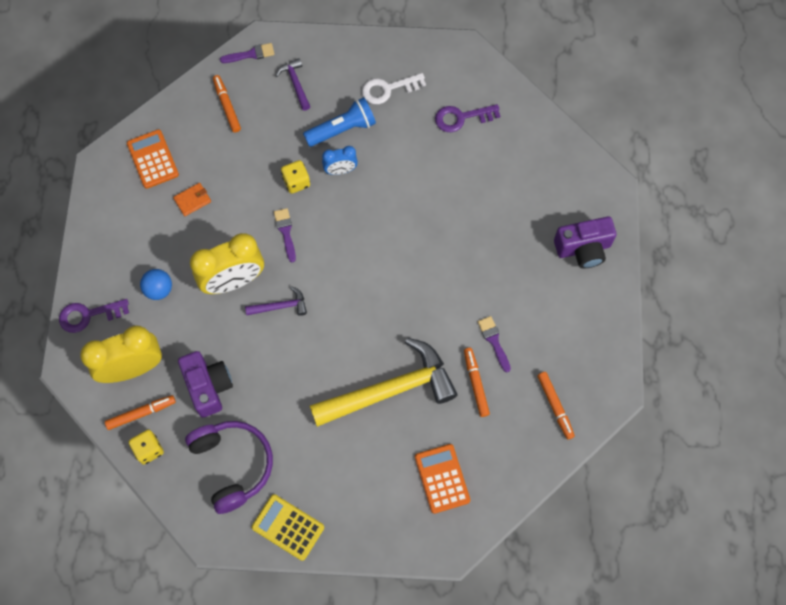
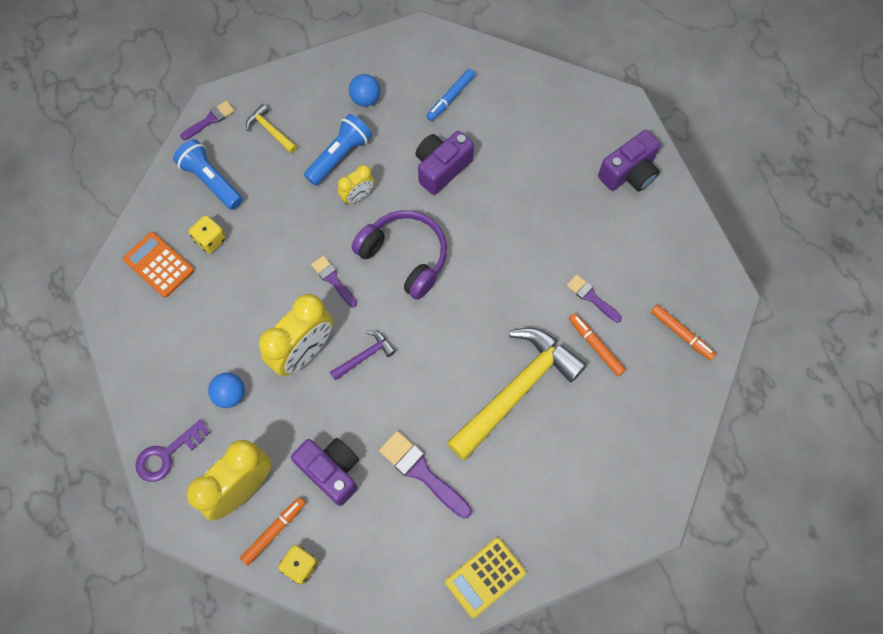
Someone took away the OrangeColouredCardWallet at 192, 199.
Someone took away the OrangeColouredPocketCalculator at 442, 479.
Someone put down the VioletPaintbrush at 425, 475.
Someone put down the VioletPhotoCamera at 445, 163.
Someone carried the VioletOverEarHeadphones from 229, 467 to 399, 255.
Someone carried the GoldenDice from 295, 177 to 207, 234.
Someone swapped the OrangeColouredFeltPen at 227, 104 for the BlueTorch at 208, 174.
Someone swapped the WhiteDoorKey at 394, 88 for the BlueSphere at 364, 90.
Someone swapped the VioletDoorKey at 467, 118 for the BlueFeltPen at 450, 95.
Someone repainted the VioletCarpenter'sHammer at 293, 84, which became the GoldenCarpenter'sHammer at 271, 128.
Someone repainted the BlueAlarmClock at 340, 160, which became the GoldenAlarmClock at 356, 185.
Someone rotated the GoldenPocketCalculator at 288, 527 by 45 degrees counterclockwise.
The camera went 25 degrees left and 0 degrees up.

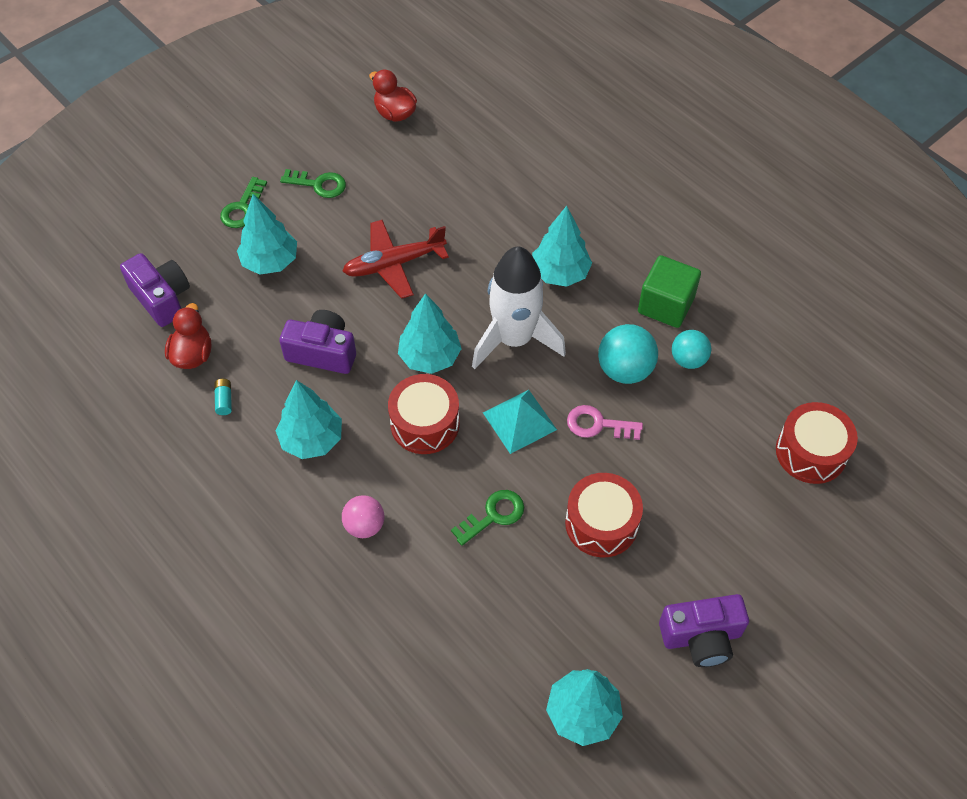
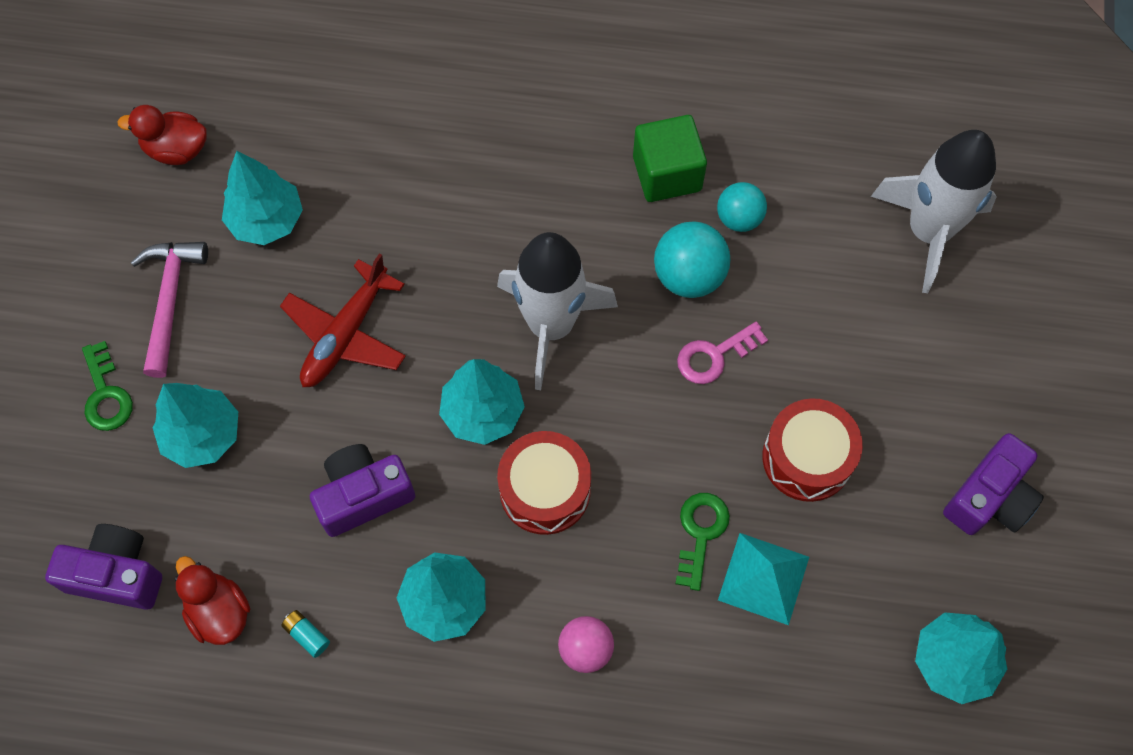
Someone carried the TealSolidPyramid from 520, 422 to 763, 579.
Someone carried the TealFirTree from 562, 246 to 262, 198.
Someone swapped the LeafGreenDoorKey at 313, 183 for the PinkCarpenter'sHammer at 169, 310.
Someone swapped the ScarletToyDrum at 817, 443 for the WhiteSpaceship at 934, 211.
The camera went 40 degrees left and 10 degrees up.

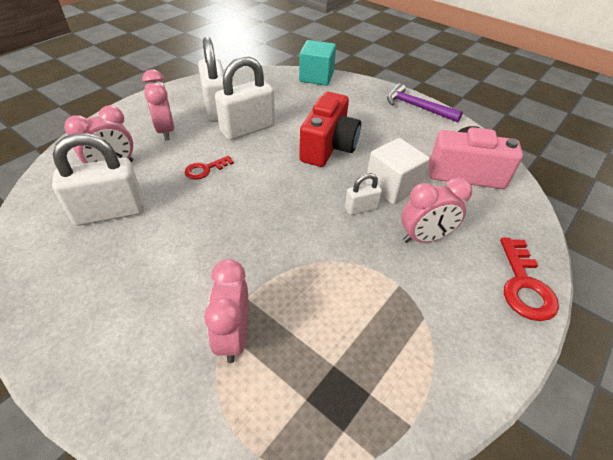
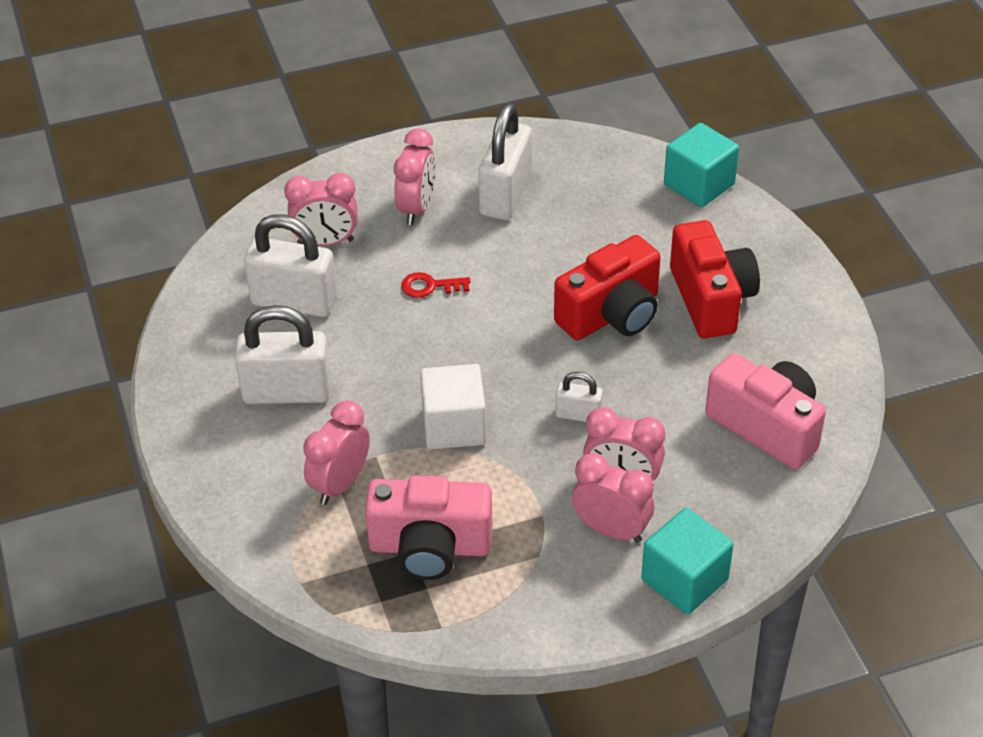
Someone took away the VioletCarpenter'sHammer at 425, 102.
Someone put down the PinkPhotoCamera at 428, 527.
Someone put down the PinkAlarmClock at 613, 498.
Someone put down the ScarletPhotoCamera at 715, 279.
Someone carried the WhiteLock from 245, 98 to 283, 354.
Someone carried the WhiteBlock from 397, 171 to 453, 407.
Someone swapped the ScarletDoorKey at 529, 279 for the TealBlock at 687, 561.
The camera went 35 degrees right and 0 degrees up.

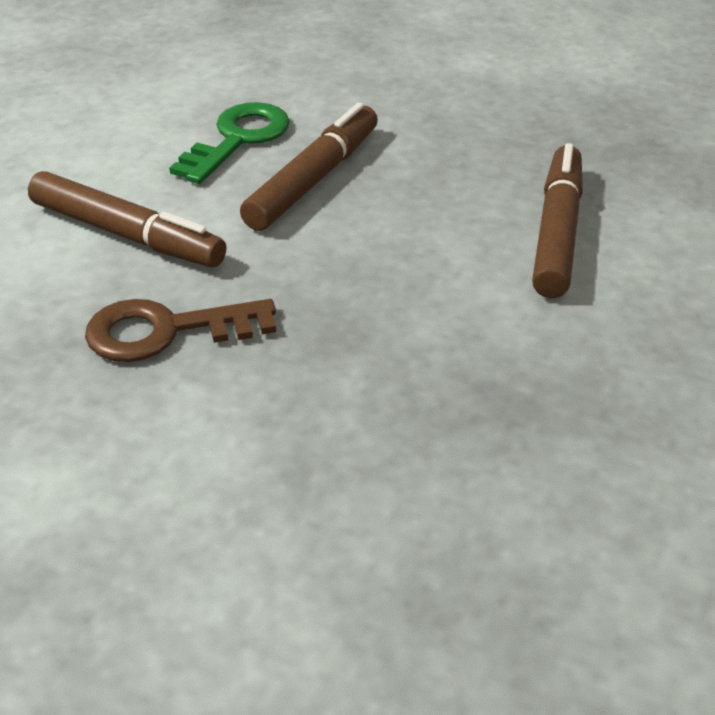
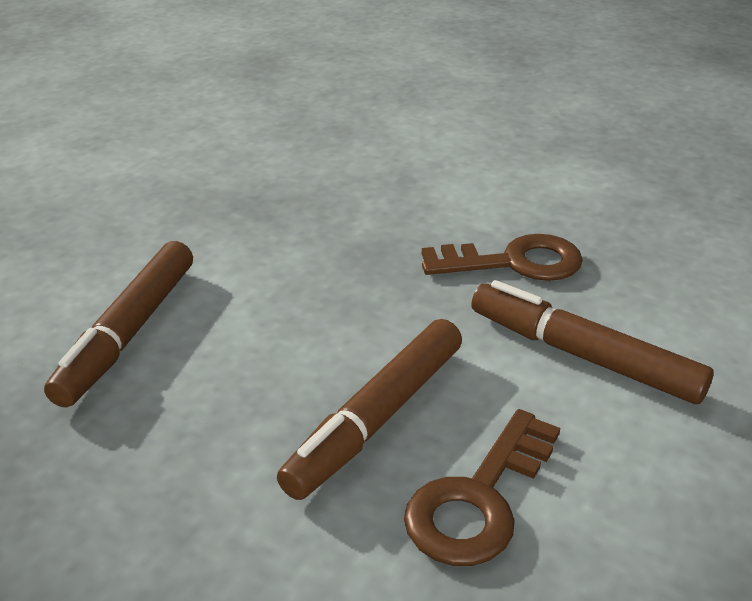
Someone repainted the LeafGreenDoorKey at 229, 143, which became the BrownDoorKey at 482, 487.
The camera went 175 degrees left and 5 degrees down.

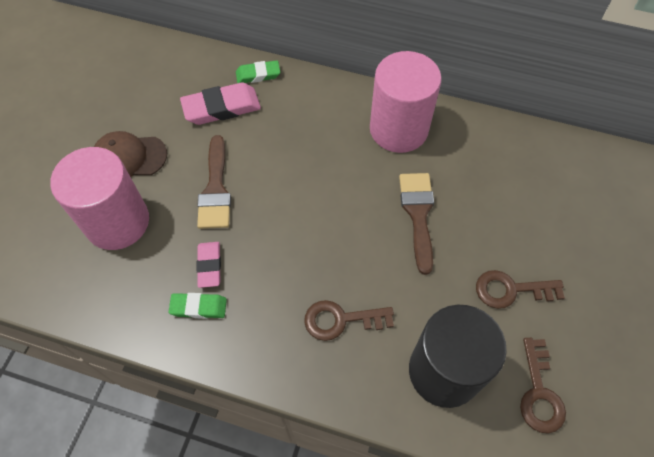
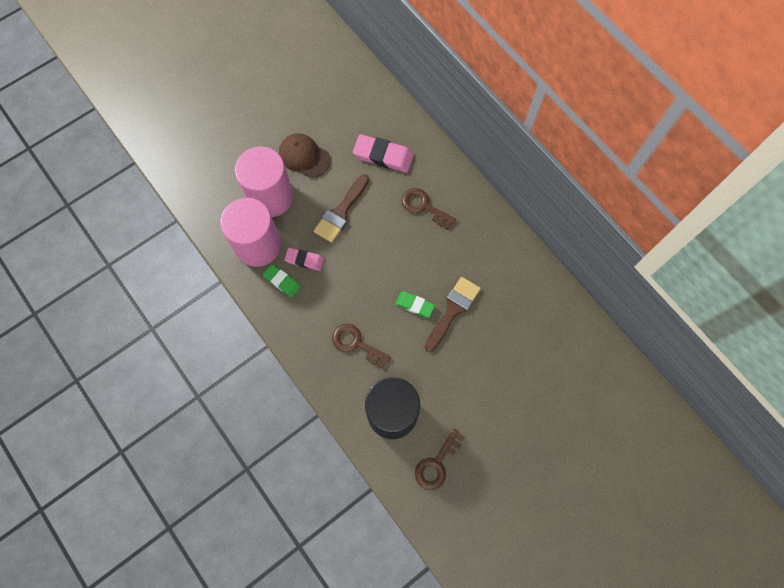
Someone carried the LeafGreenPencilEraser from 258, 71 to 415, 304.
Someone carried the PinkCylinder from 406, 102 to 250, 232.
Someone carried the BrownDoorKey from 520, 289 to 429, 208.
Someone rotated the PinkPencilEraser at 209, 265 by 75 degrees clockwise.
The camera went 35 degrees right and 10 degrees up.

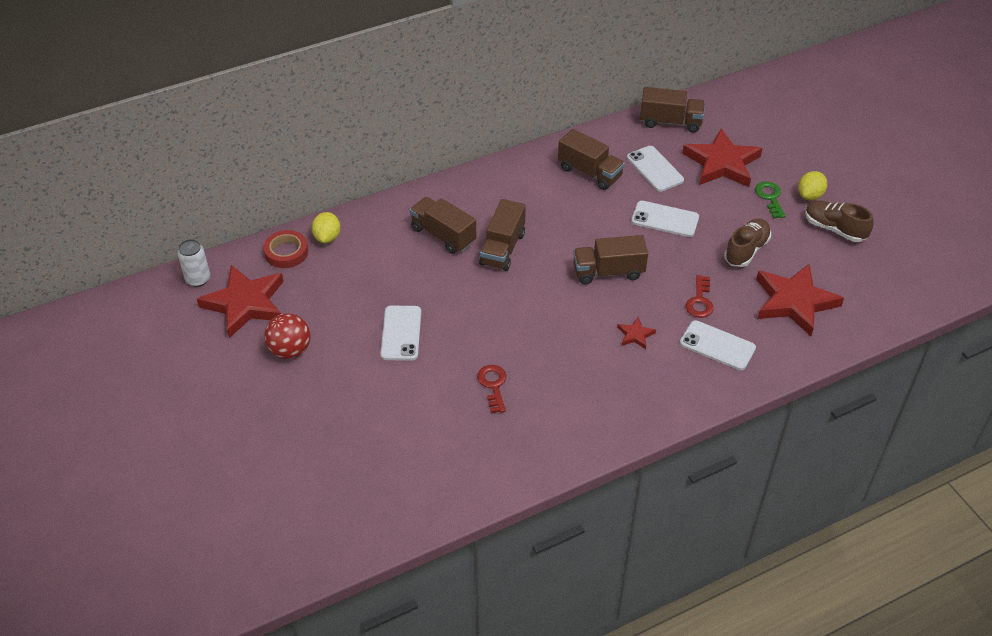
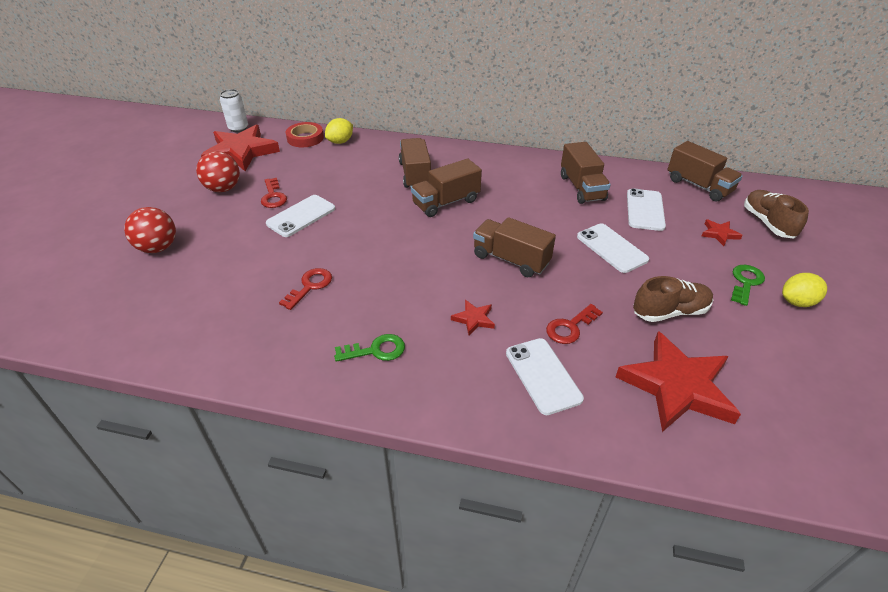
Someone put down the ScarletSphere at 150, 230.
Someone put down the ScarletDoorKey at 274, 193.
Someone put down the LeafGreenDoorKey at 369, 348.
Someone carried the BrownLaceUpShoe from 839, 221 to 776, 214.
Someone scaled the ScarletFivePointedStar at 722, 157 by 0.43.
The camera went 40 degrees right and 5 degrees down.

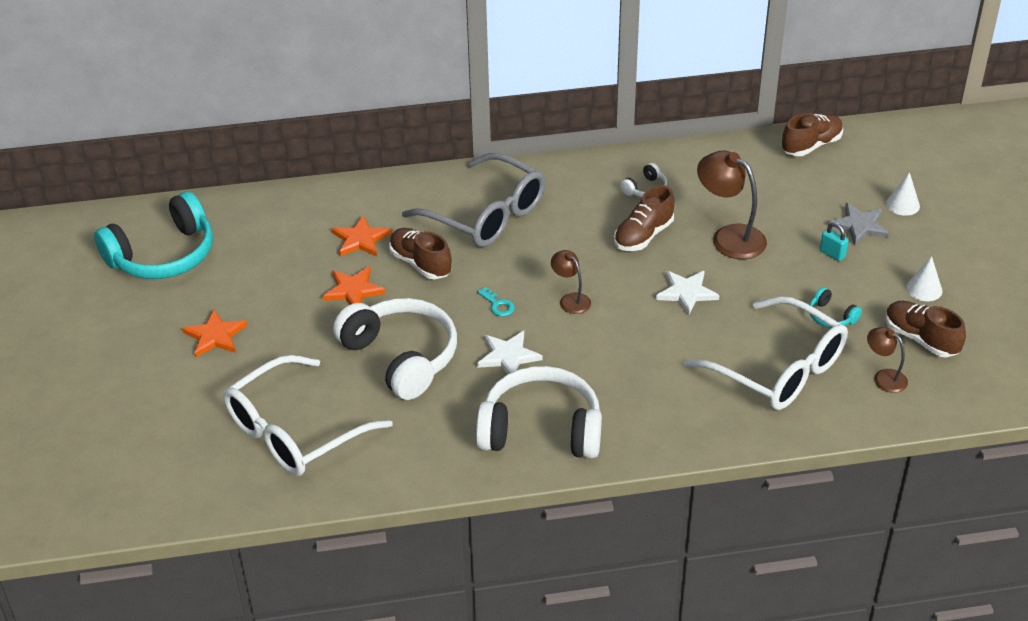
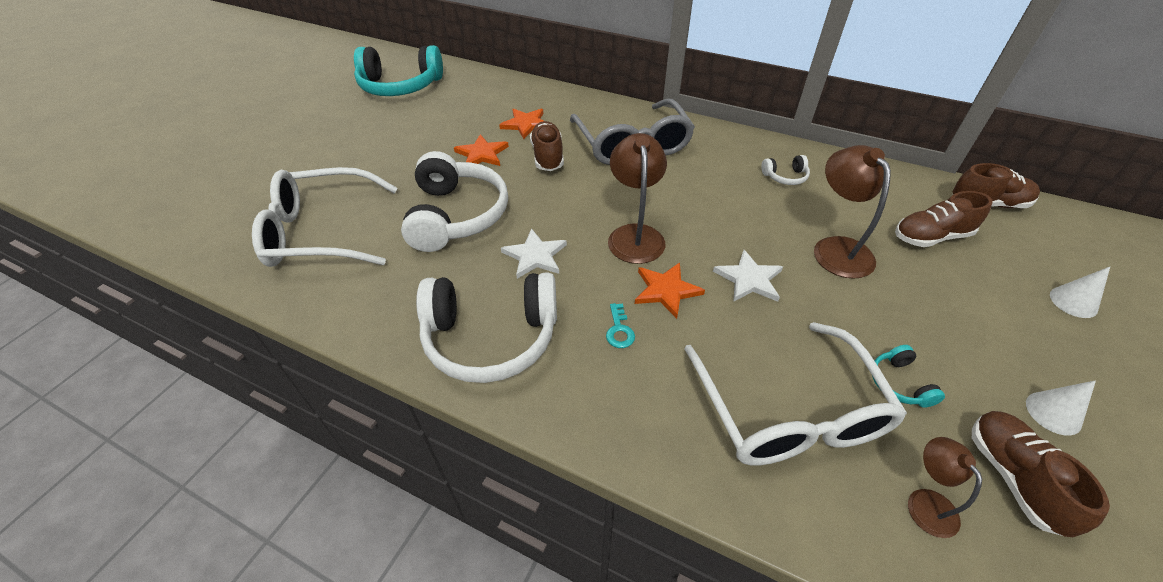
Someone took away the TealLock at 834, 241.
Someone took away the AshGreyFivePointedStar at 858, 224.
Someone carried the OrangeColouredFivePointedStar from 214, 333 to 670, 290.
Someone carried the TealDoorKey from 496, 301 to 620, 325.
Someone carried the BrownLaceUpShoe from 644, 218 to 944, 219.
Someone rotated the WhiteOverEarHeadphones at 539, 412 by 135 degrees clockwise.
Someone scaled the BrownDeskLamp at 571, 282 by 1.78.
The camera went 35 degrees right and 5 degrees up.

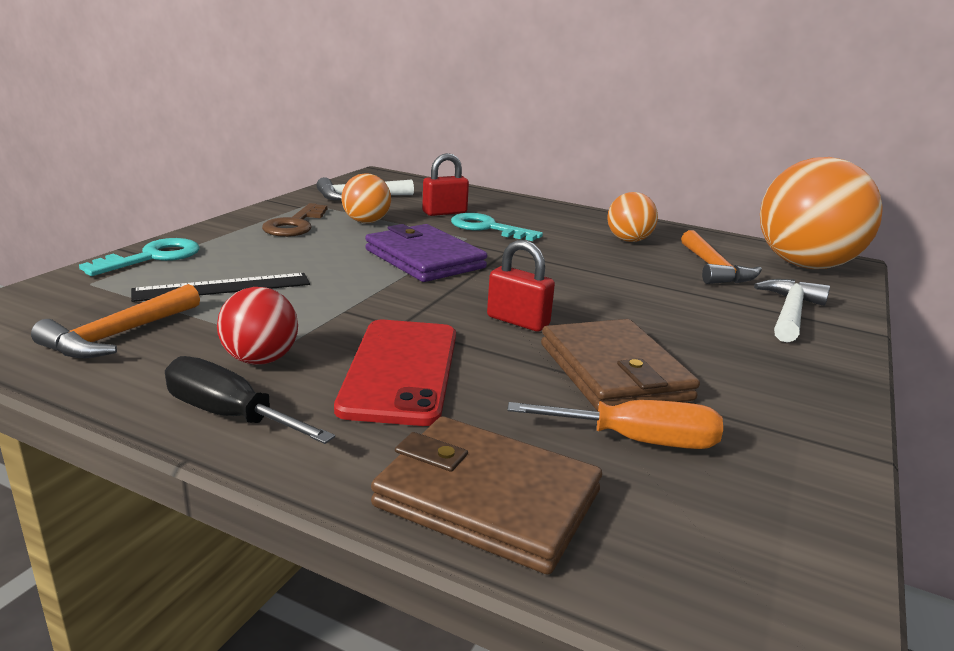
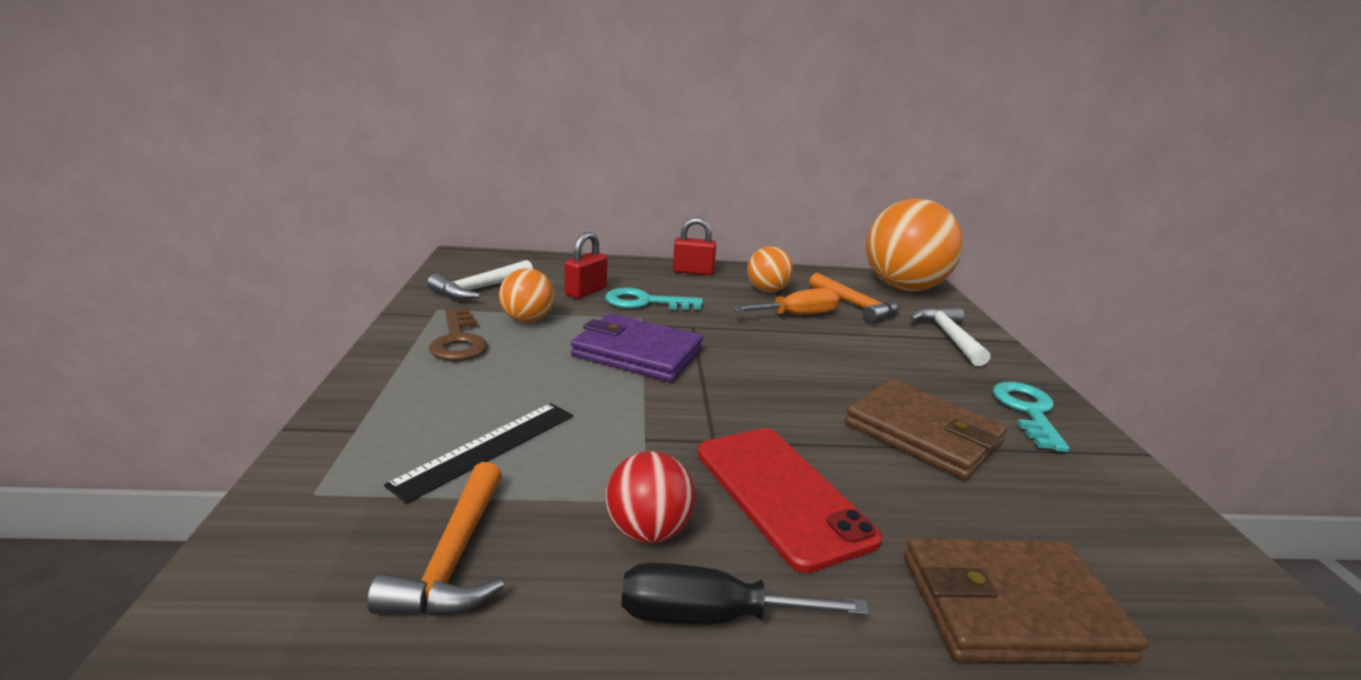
Someone carried the TealDoorKey from 139, 257 to 1031, 417.
Someone carried the ScarletLock from 521, 286 to 694, 246.
Someone carried the OrangeColouredHandScrewdriver from 615, 424 to 786, 301.
The camera went 30 degrees left and 0 degrees up.

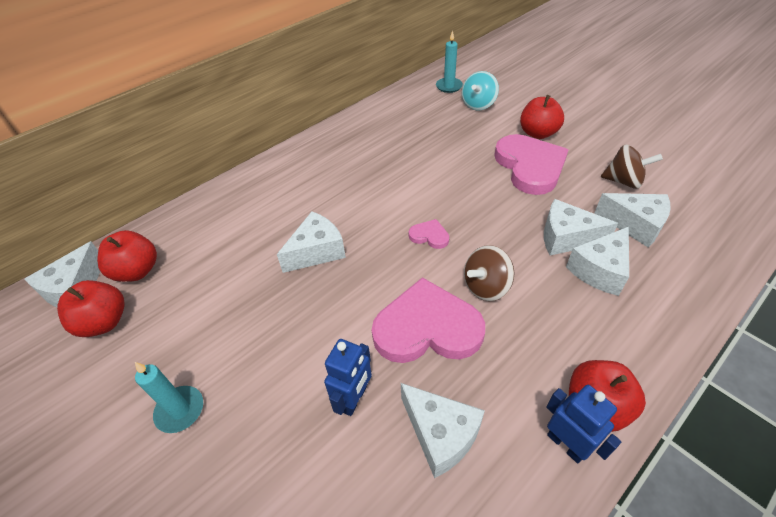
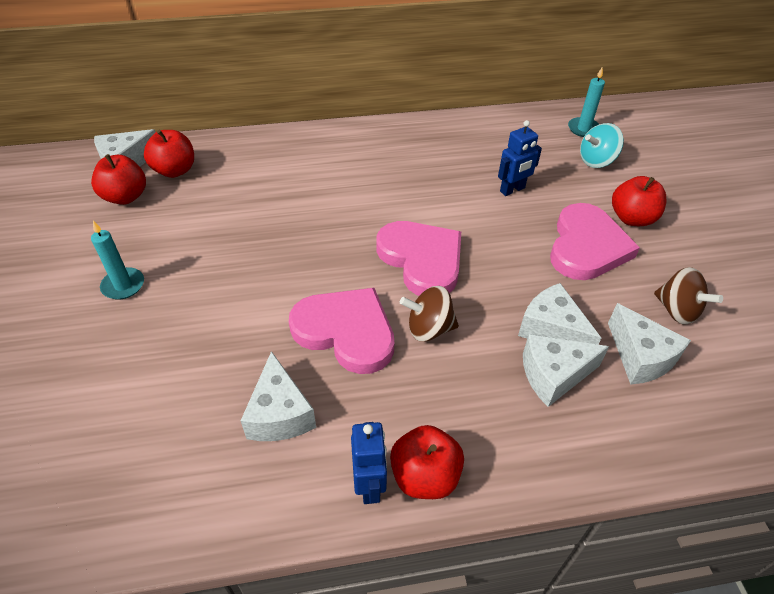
Someone took away the WhiteCheeseWedge at 311, 242.
Someone carried the BlueRobotFigure from 348, 377 to 520, 158.
Someone scaled the PinkLoveHeart at 429, 234 by 2.26.
The camera went 30 degrees right and 0 degrees up.

